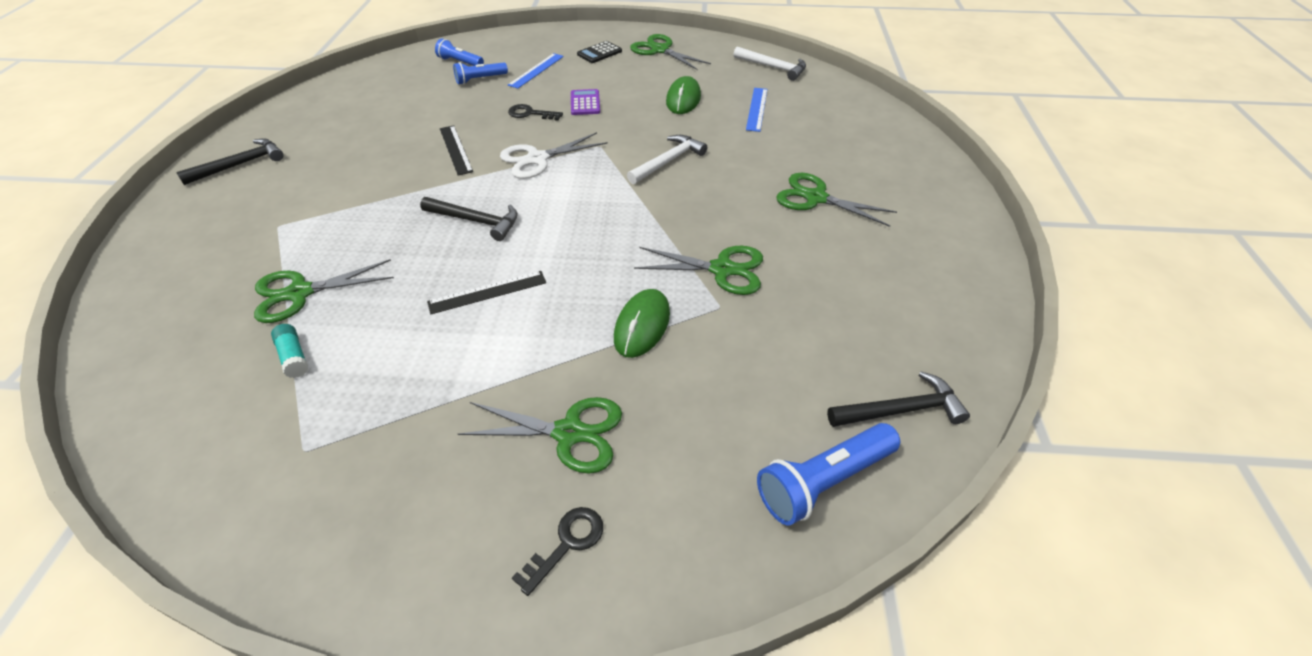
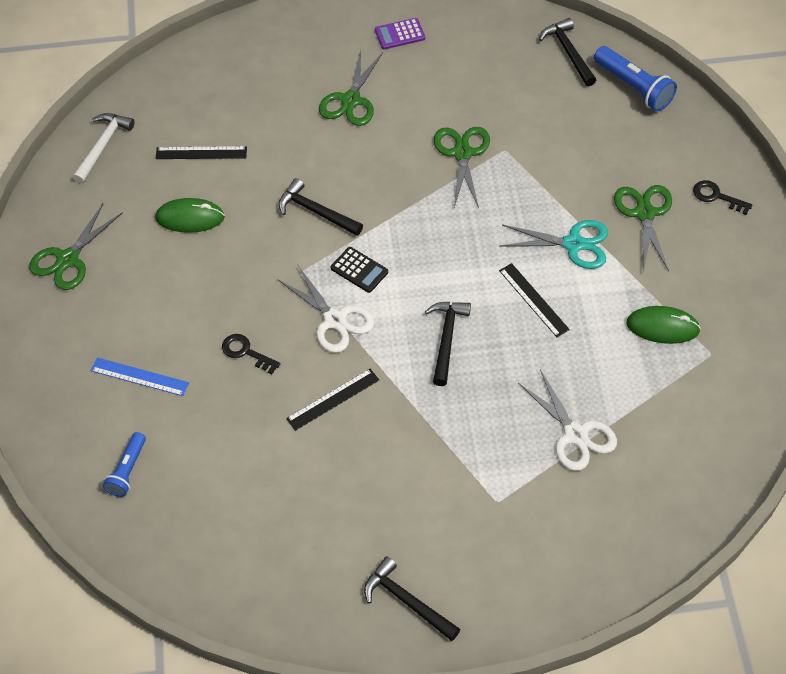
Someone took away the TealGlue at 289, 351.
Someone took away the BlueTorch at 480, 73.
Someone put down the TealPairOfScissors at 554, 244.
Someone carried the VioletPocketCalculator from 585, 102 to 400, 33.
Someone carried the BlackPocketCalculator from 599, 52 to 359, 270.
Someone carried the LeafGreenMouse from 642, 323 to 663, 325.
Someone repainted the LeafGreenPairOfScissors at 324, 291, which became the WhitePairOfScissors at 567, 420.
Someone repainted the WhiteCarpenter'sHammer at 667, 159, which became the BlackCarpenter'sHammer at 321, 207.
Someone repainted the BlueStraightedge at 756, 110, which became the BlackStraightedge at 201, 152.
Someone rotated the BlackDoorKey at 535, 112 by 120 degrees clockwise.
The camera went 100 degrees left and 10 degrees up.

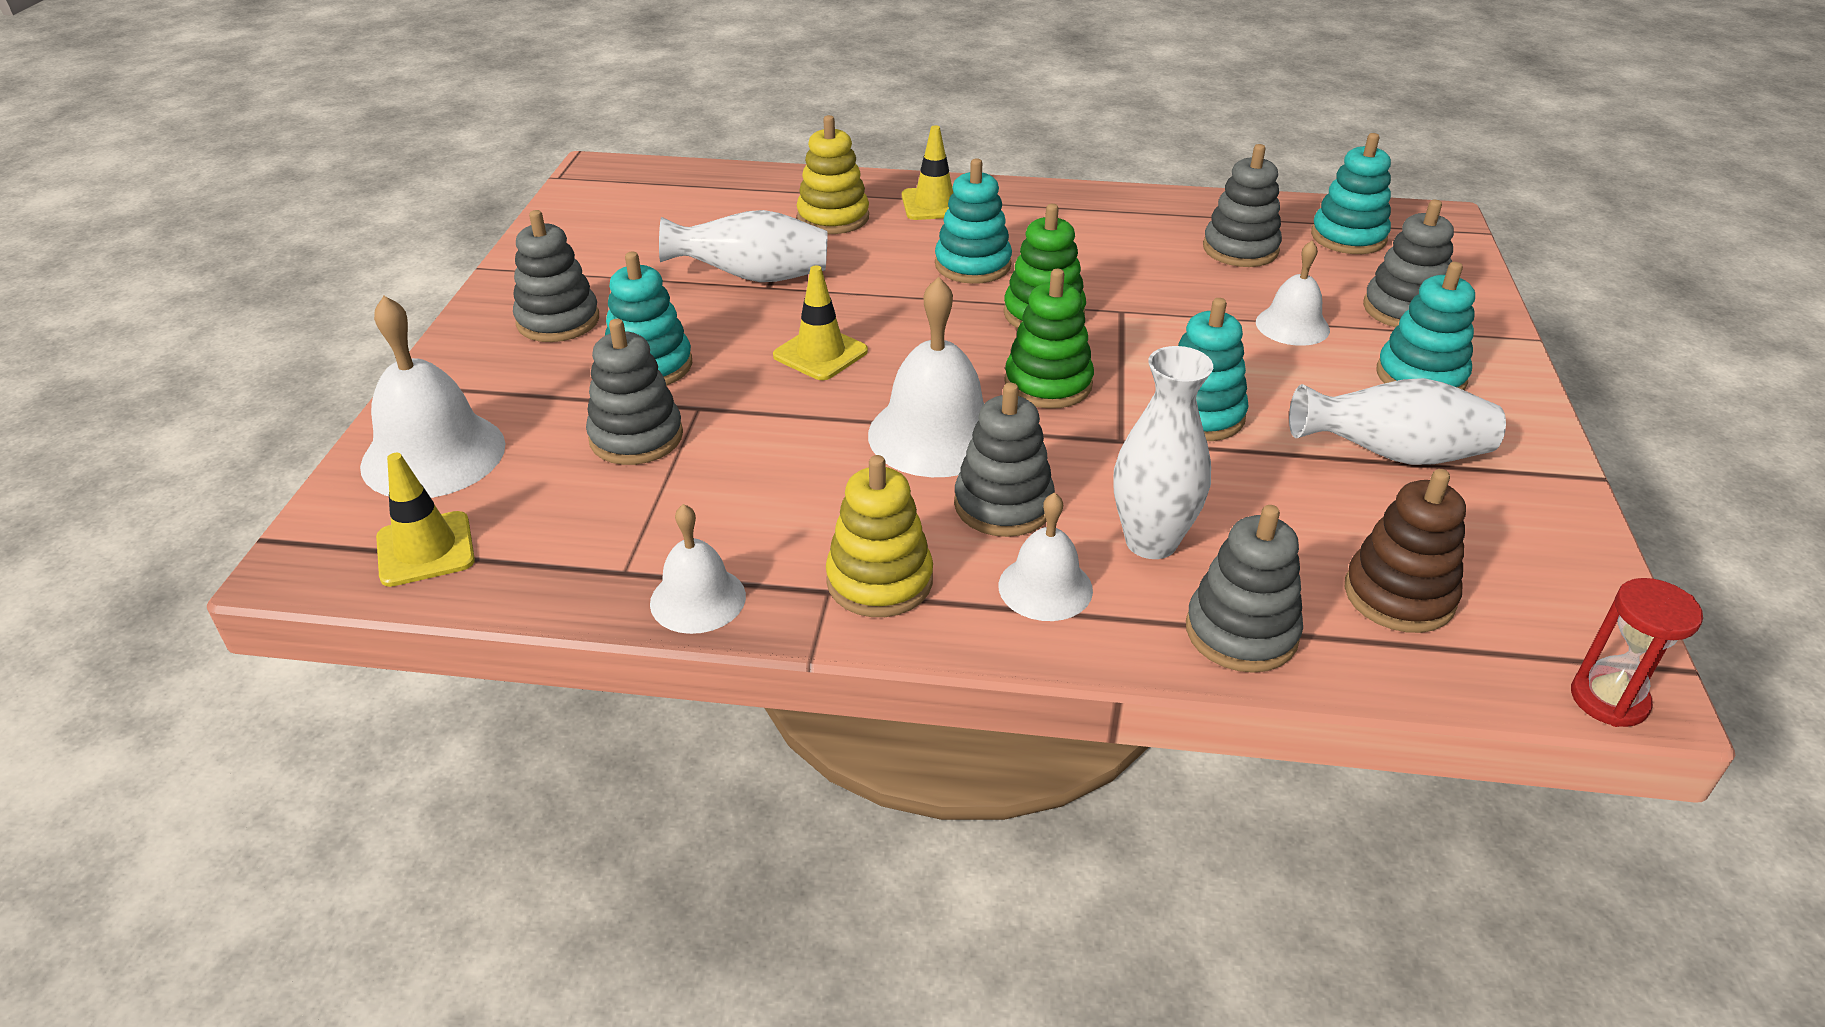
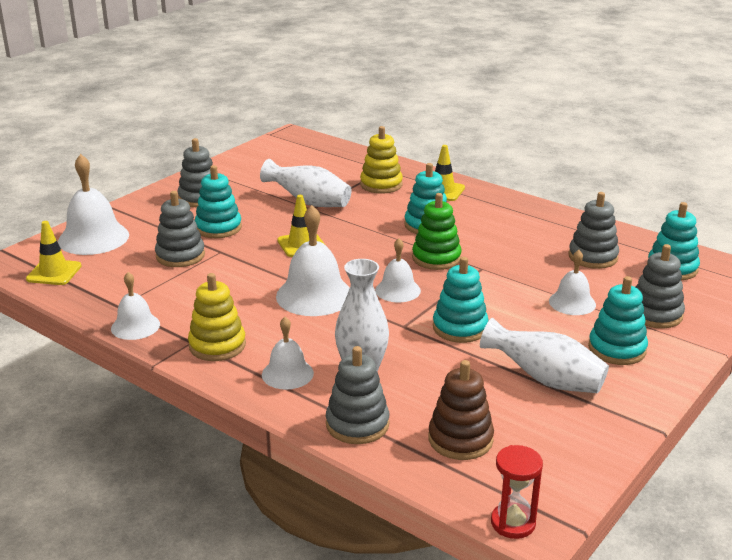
Someone took away the AshGreyStackingRings at 1004, 460.
Someone swapped the LeafGreenStackingRings at 1049, 339 for the WhiteSchoolBell at 398, 270.
The camera went 30 degrees right and 10 degrees down.

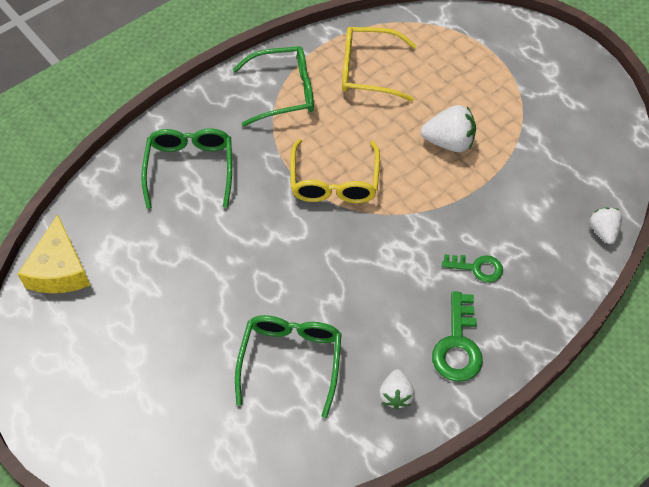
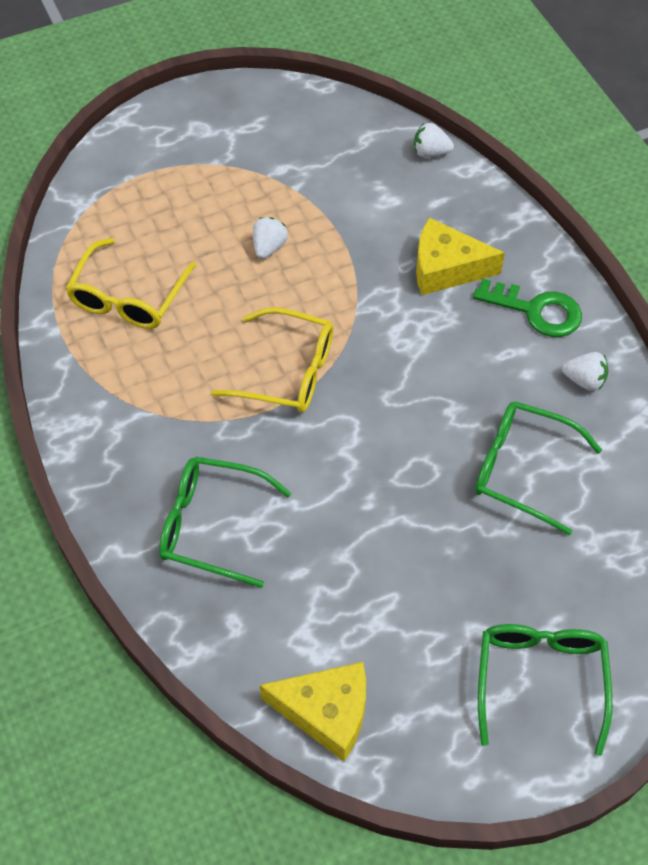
Someone carried the LeafGreenGlasses from 273, 86 to 545, 690.
Someone swapped the LeafGreenDoorKey at 472, 269 for the GoldenCheeseWedge at 460, 256.
Someone scaled the WhiteStrawberry at 448, 128 by 0.64.
The camera went 75 degrees left and 0 degrees up.

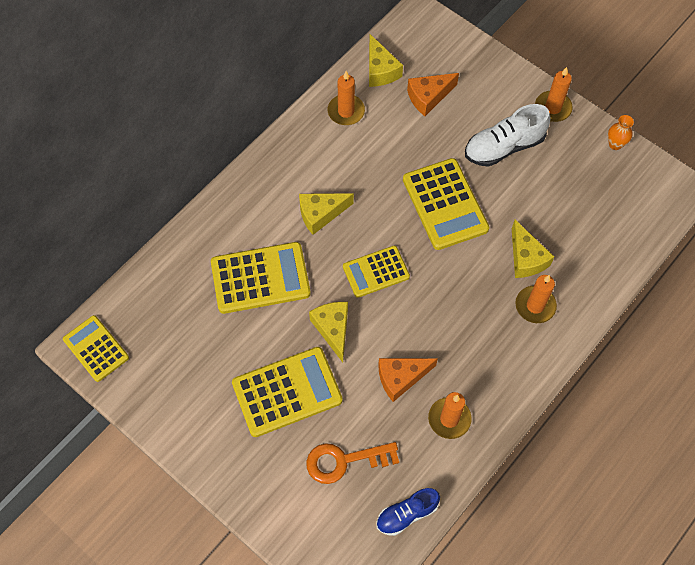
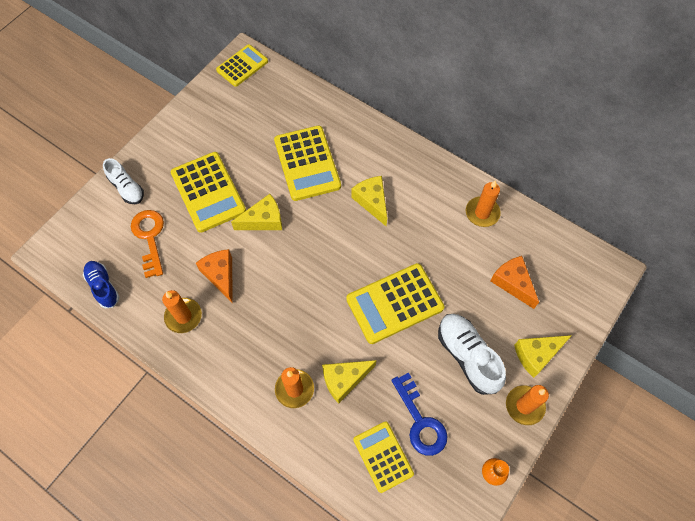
Someone put down the WhiteLaceUpShoe at 123, 181.
Someone put down the BlueDoorKey at 419, 414.
Someone carried the GoldenPocketCalculator from 376, 272 to 383, 457.
Someone carried the GoldenCheeseWedge from 386, 60 to 543, 356.
The camera went 85 degrees right and 0 degrees up.

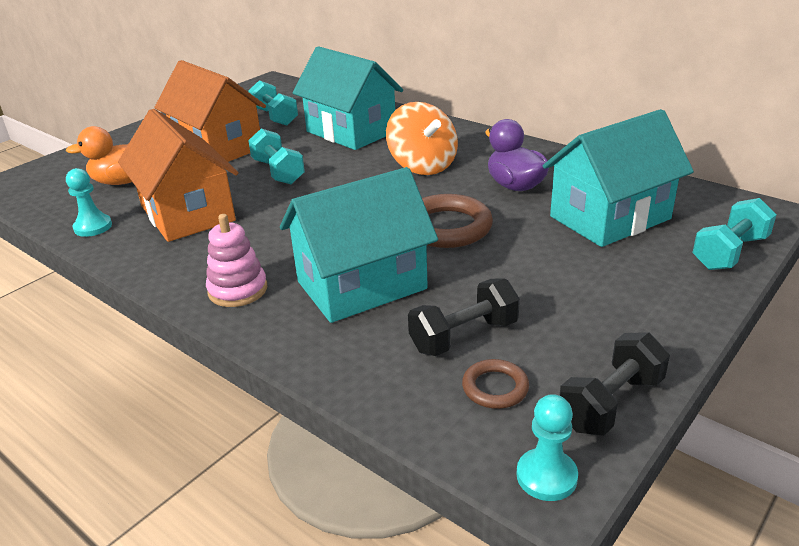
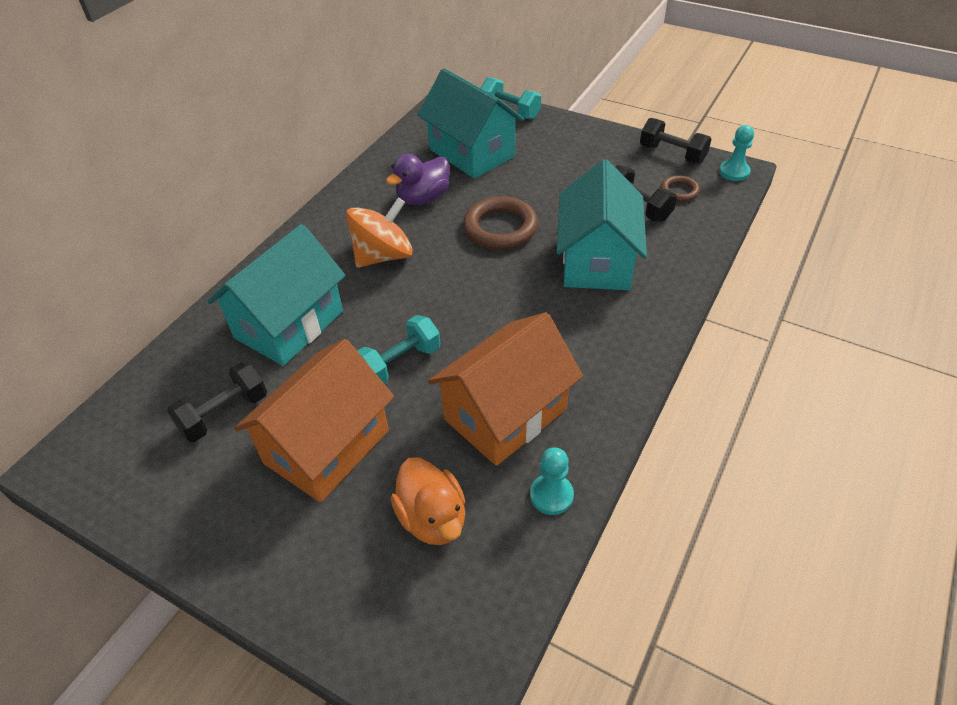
Someone took away the PinkStackingRings at 236, 260.
Someone repainted the TealFreeWeight at 273, 103, which became the BlackFreeWeight at 217, 402.
Someone rotated the TealToyHouse at 359, 245 by 45 degrees clockwise.
The camera went 100 degrees left and 15 degrees up.

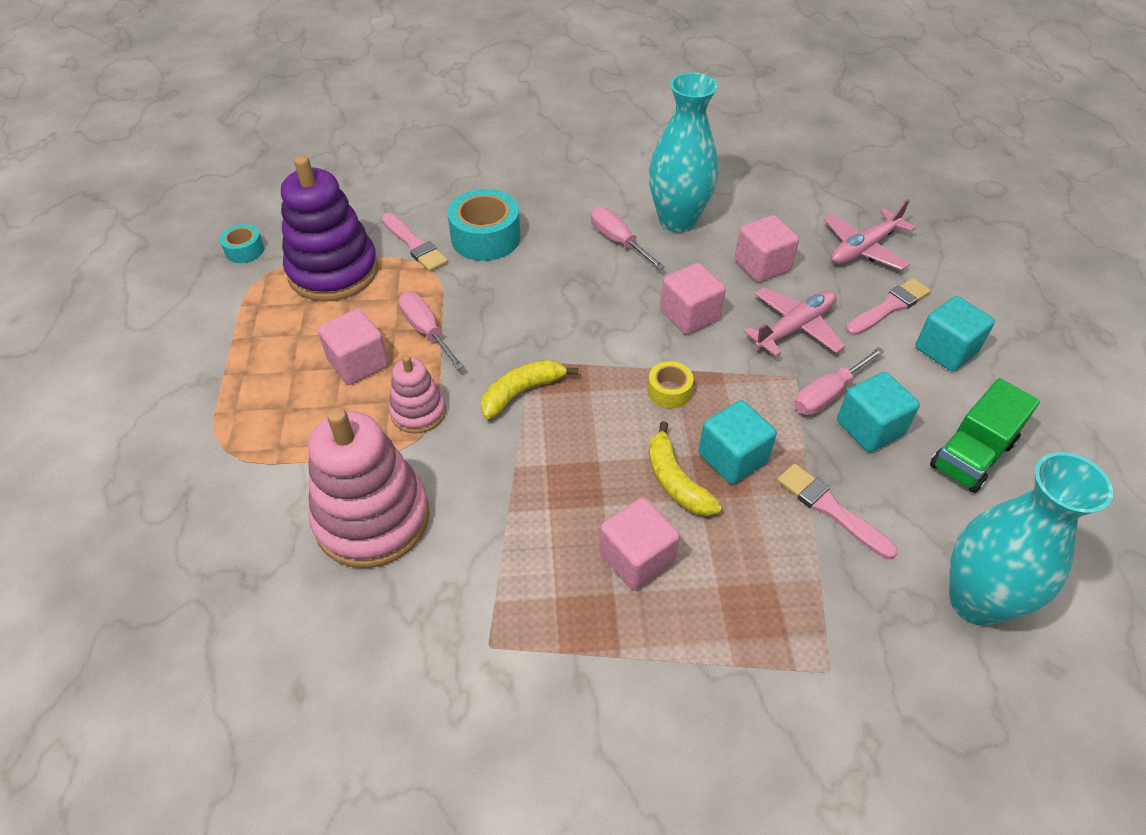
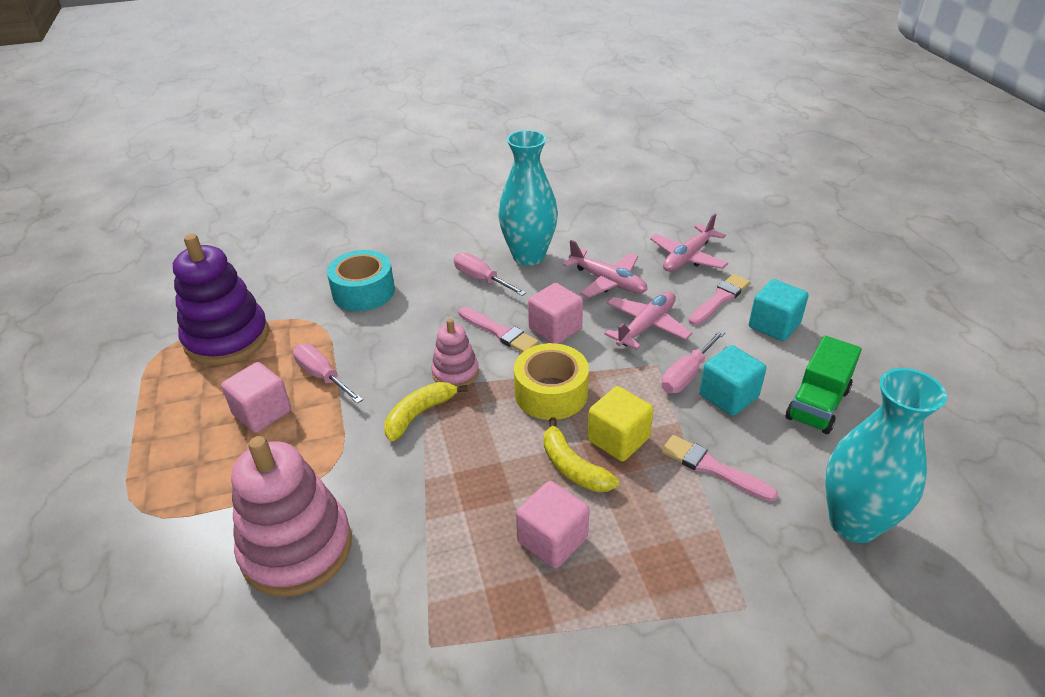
Someone took away the TealTape at 242, 243.
Someone carried the PinkPaintbrush from 414, 242 to 499, 329.
Someone carried the PinkStackingRings from 417, 394 to 455, 352.
Someone swapped the PinkBlock at 767, 248 for the PinkToyPlane at 605, 269.
Someone repainted the TealBlock at 738, 442, which became the GoldenBlock at 620, 423.
Someone scaled the GoldenTape at 671, 384 by 1.87.
The camera went 10 degrees left and 10 degrees down.

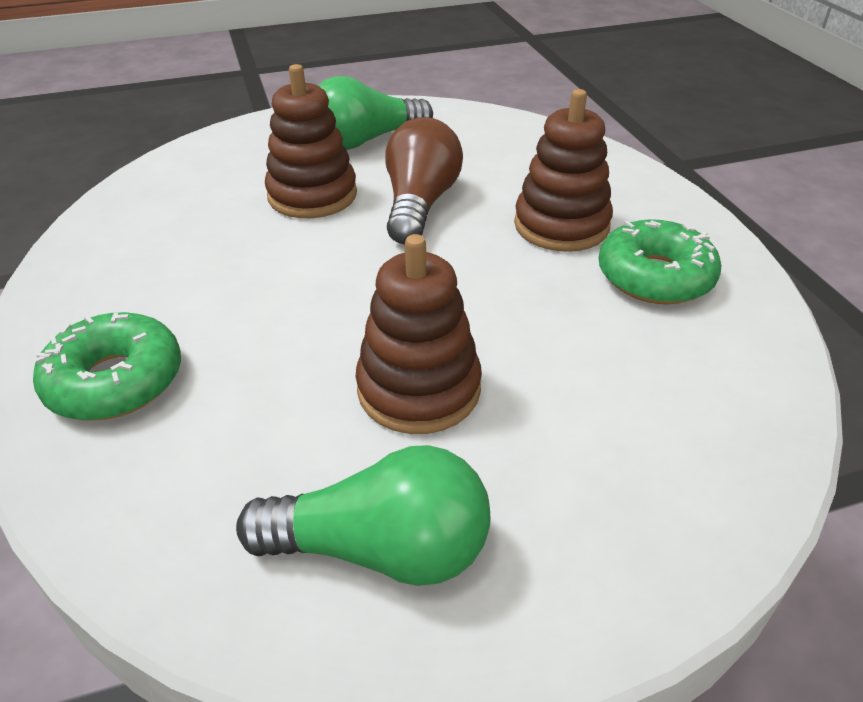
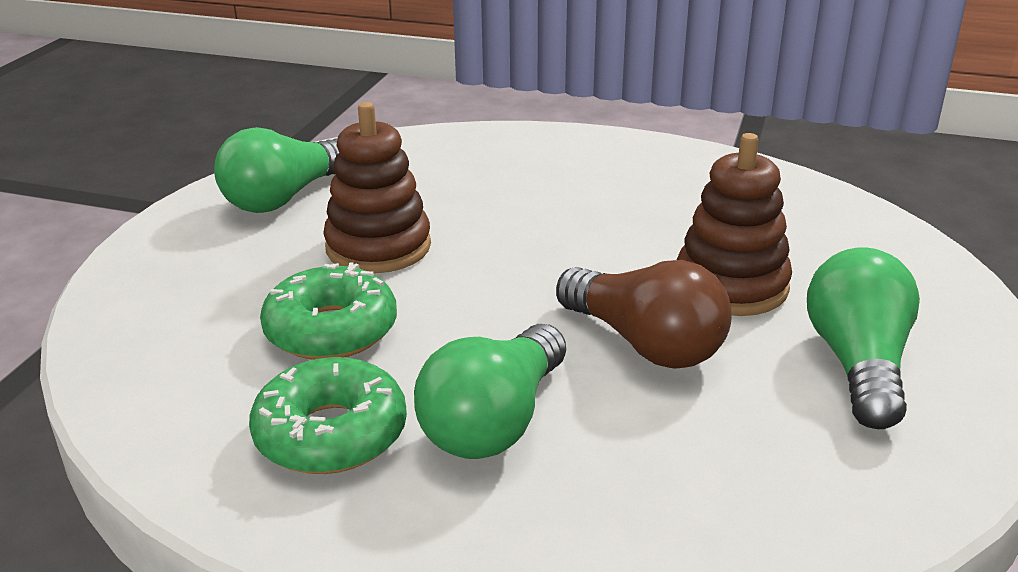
Someone carried the LeafGreenDonut from 107, 366 to 328, 311.
Someone swapped the BrownStackingRings at 563, 170 for the LeafGreenLightBulb at 490, 391.
The camera went 125 degrees right and 10 degrees down.

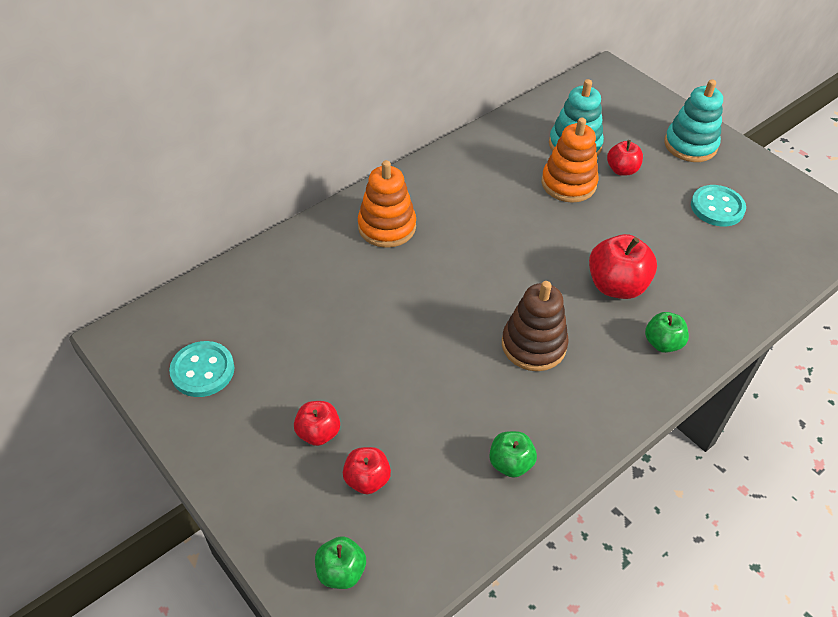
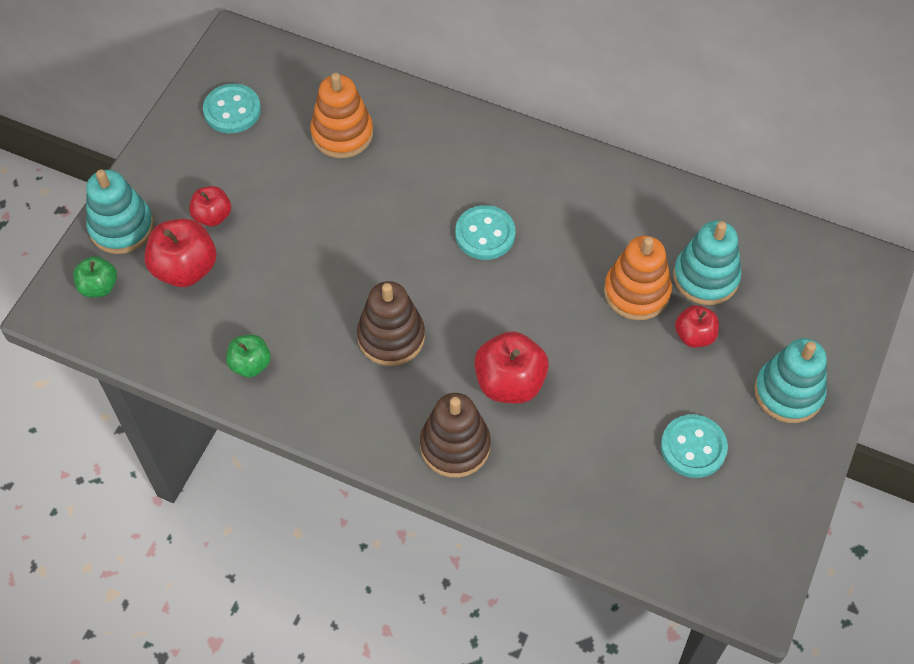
Someone put down the TealStackingRings at 120, 211.
Someone put down the TealButton at 485, 232.
Someone carried the OrangeColouredStackingRings from 387, 204 to 341, 115.
Someone swapped the LeafGreenAppleFruit at 667, 332 for the BrownStackingRings at 455, 435.
Someone scaled the ScarletAppleFruit at 367, 470 by 1.66.
The camera went 65 degrees right and 10 degrees up.

